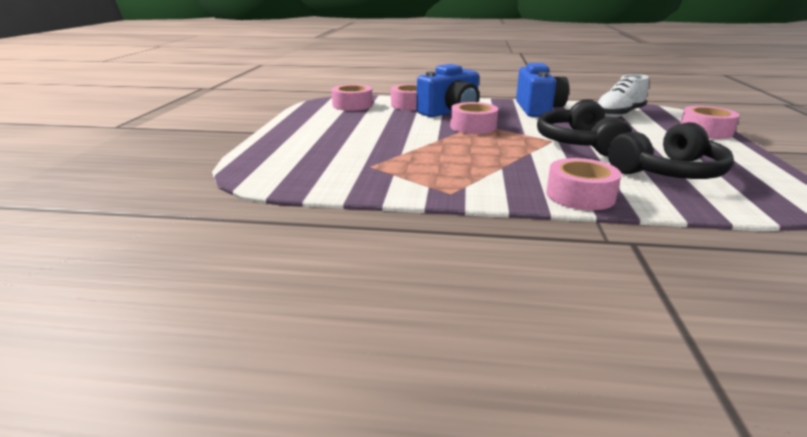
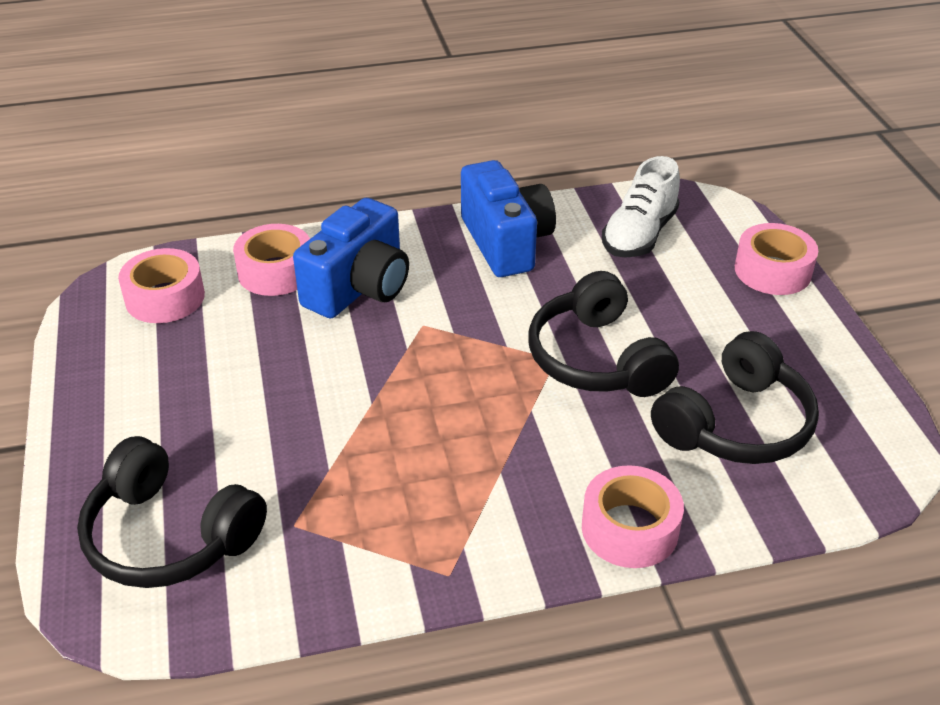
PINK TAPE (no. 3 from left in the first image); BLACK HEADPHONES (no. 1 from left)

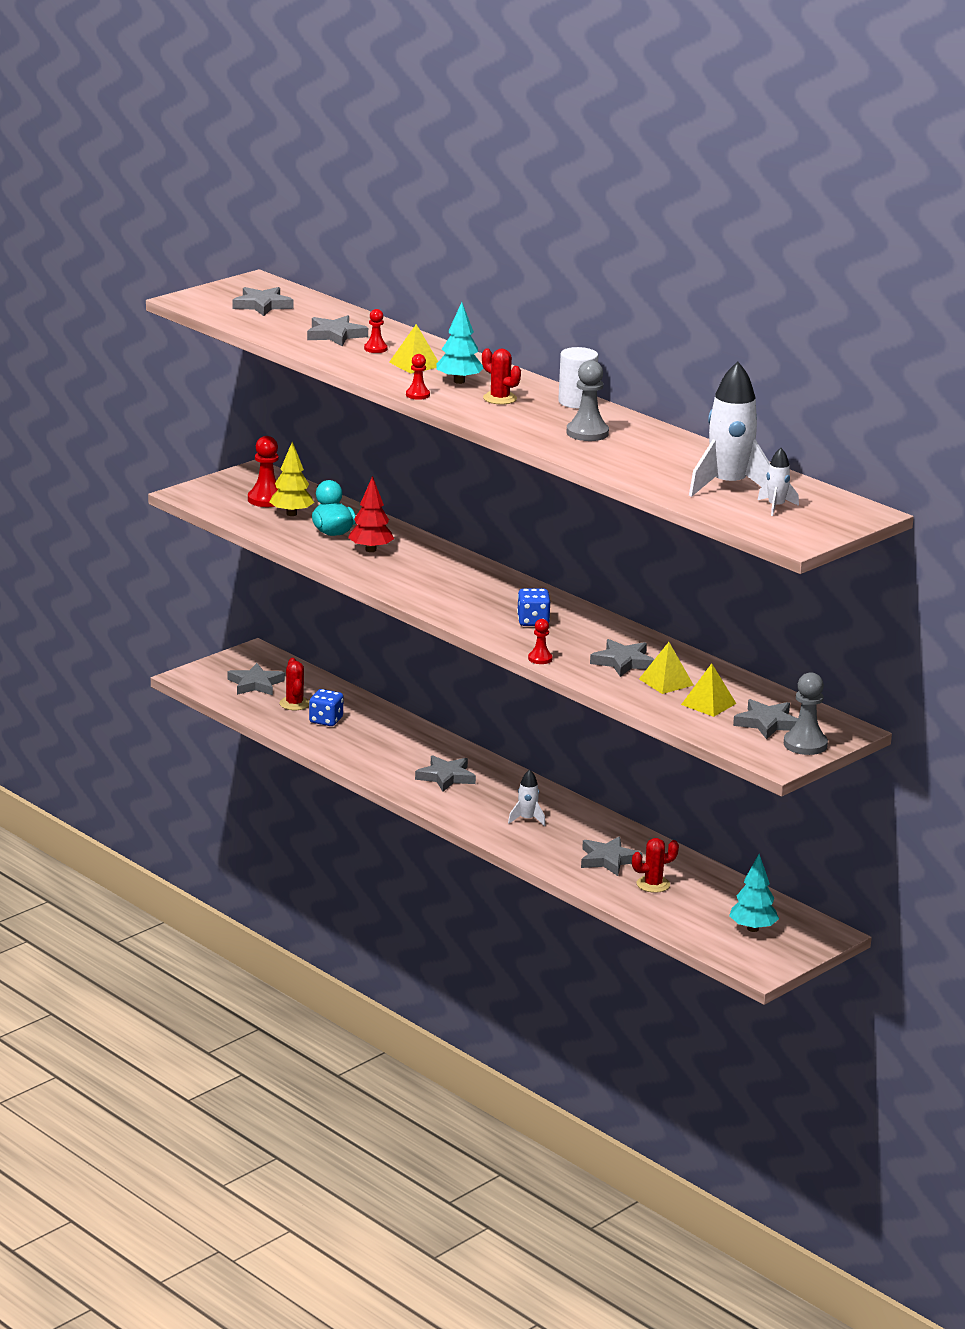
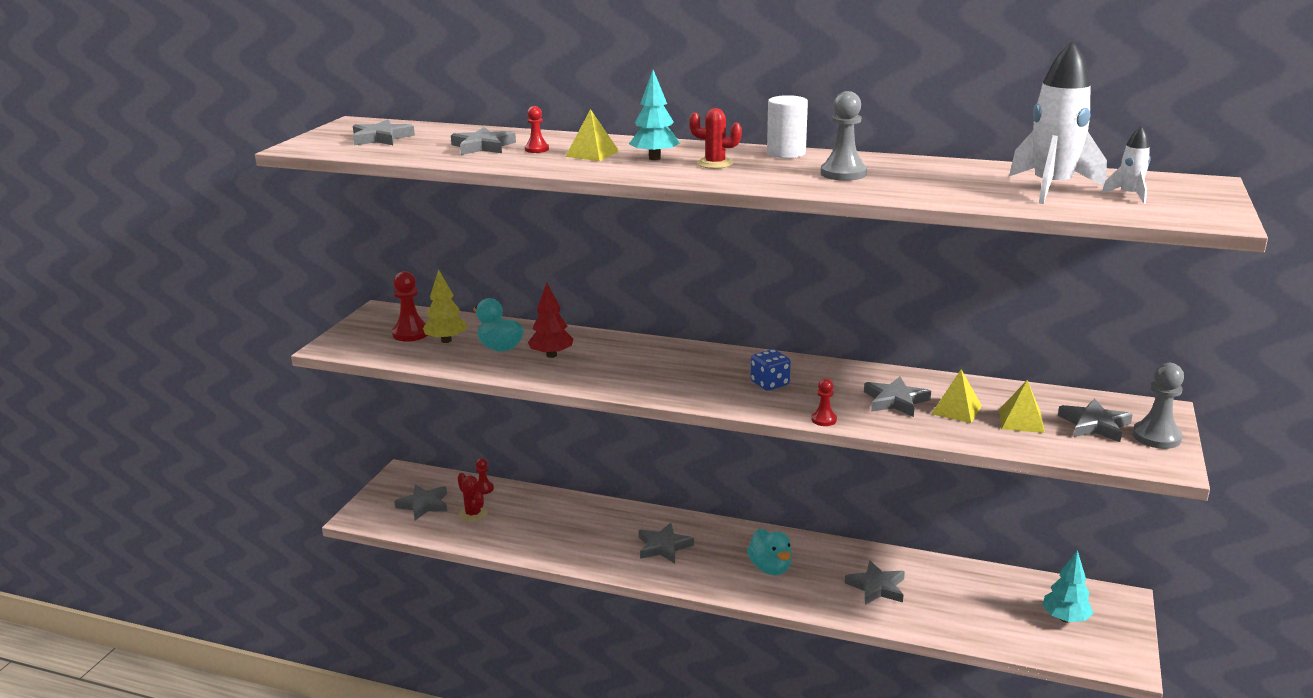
RED GAME PAWN (no. 2 from left); ROYAL BLUE DIE (no. 1 from left in the first image); TEAL TOY DUCK (no. 2 from left); RED CACTUS (no. 3 from left in the first image)

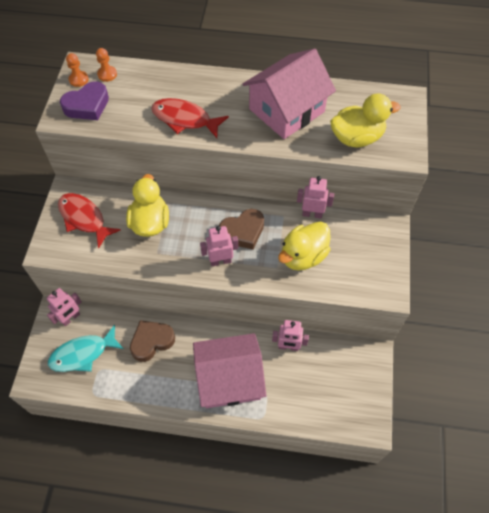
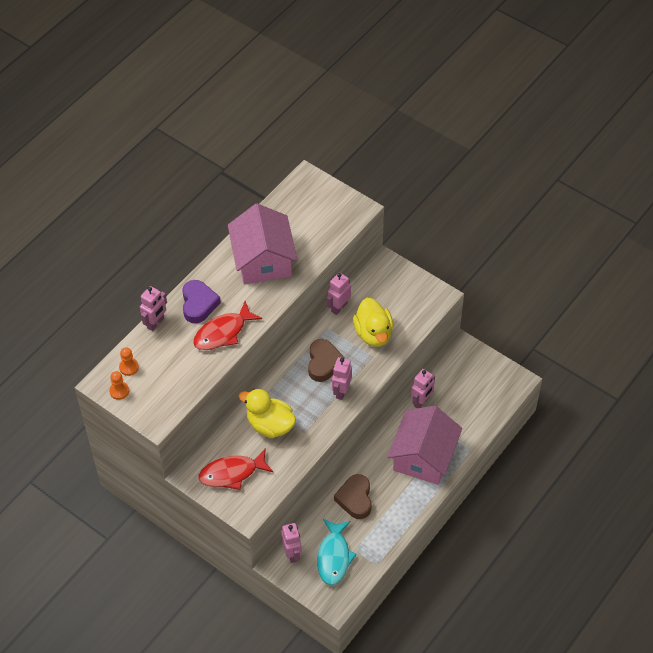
PURPLE LOVE HEART; YELLOW TOY DUCK (no. 3 from left in the first image); PINK ROBOT (no. 1 from left)

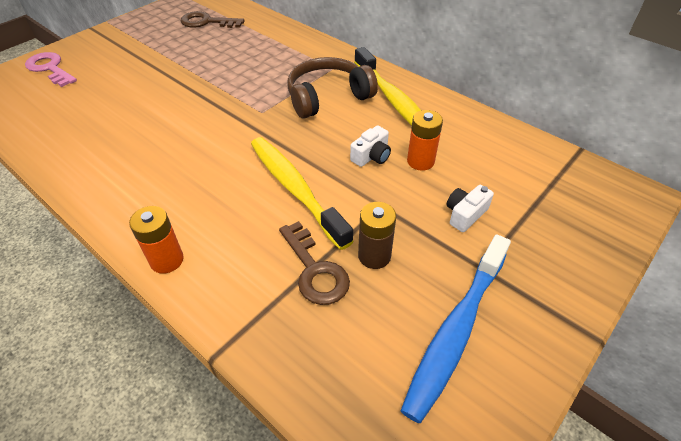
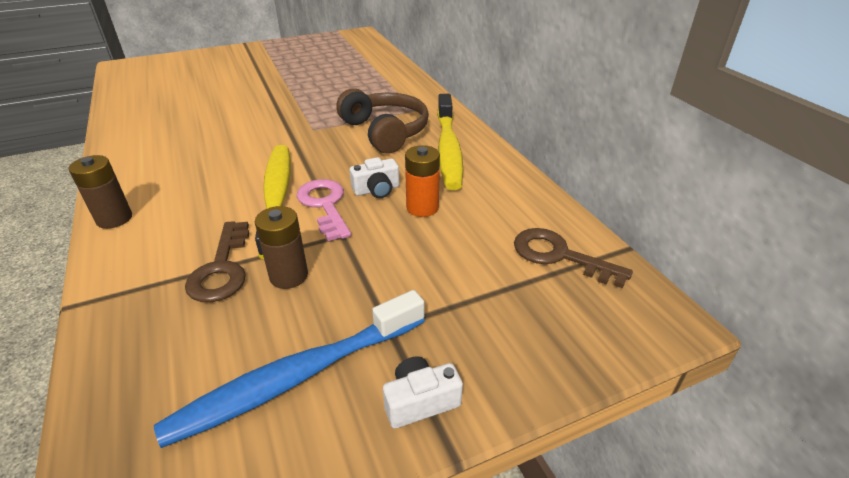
BROWN KEY (no. 2 from left); PINK KEY; BROWN HEADPHONES; WHITE PHOTO CAMERA (no. 2 from left); BROWN POWER CELL (no. 1 from left)

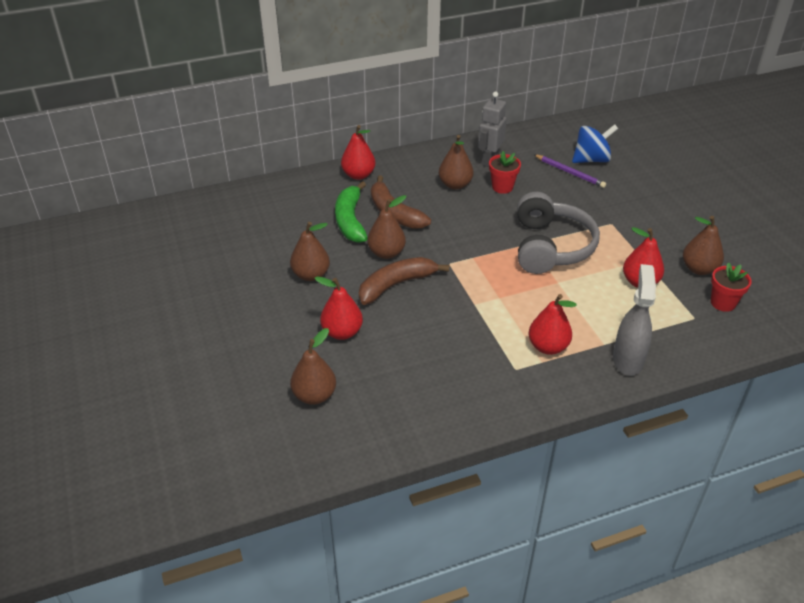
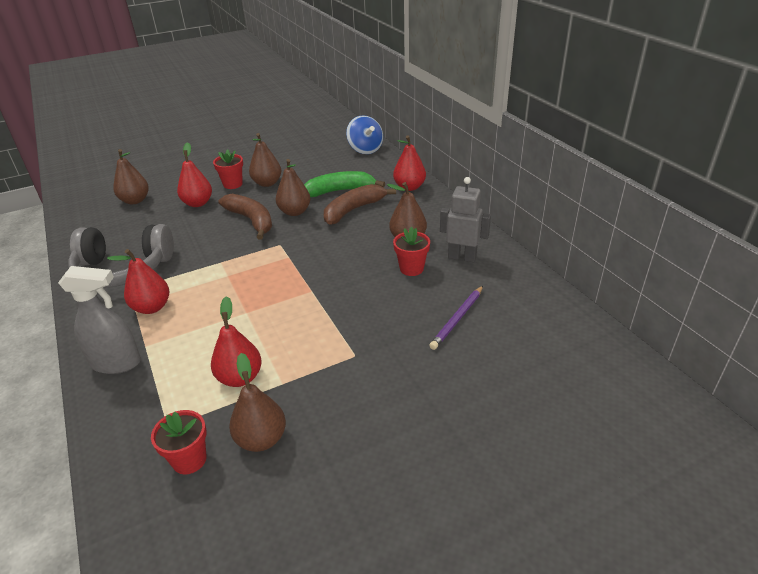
ROYAL BLUE SPINNING TOP; GREY HEADPHONES; RED PLANT POT (no. 2 from left)

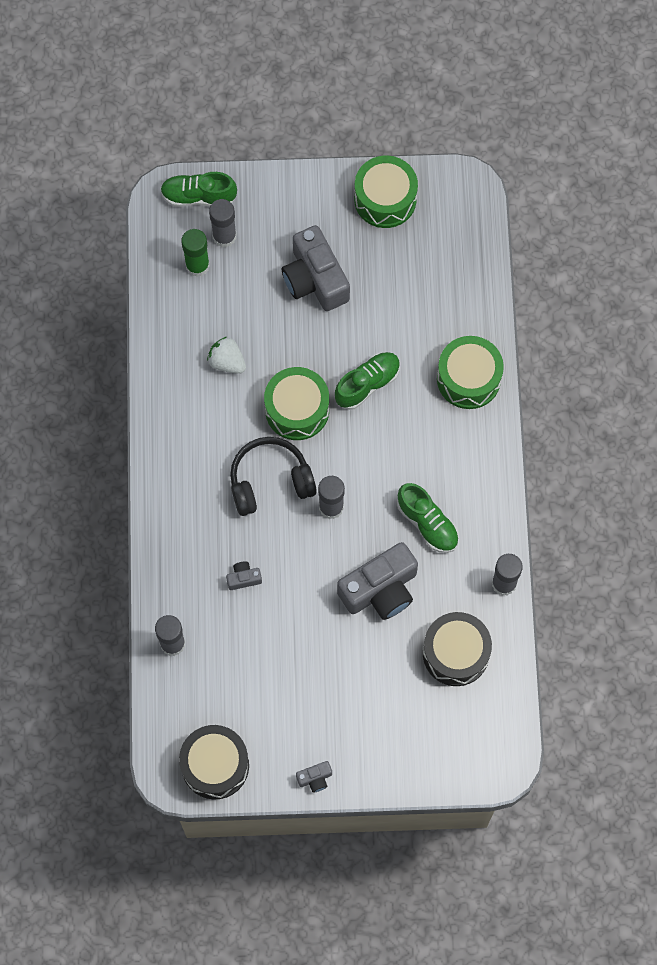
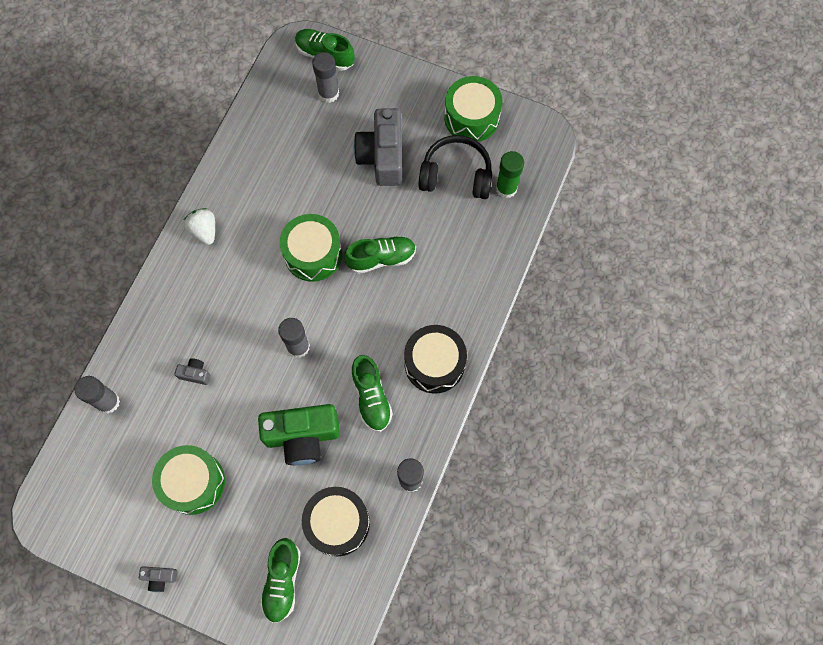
LEAF-GREEN STICK OF GLUE; LEAF-GREEN SNARE DRUM (no. 1 from left); WHITE TOY STRAWBERRY; BLACK HEADPHONES; LEAF-GREEN PHOTO CAMERA; BLACK SNARE DRUM (no. 2 from left); LEAF-GREEN SHOE (no. 1 from left)

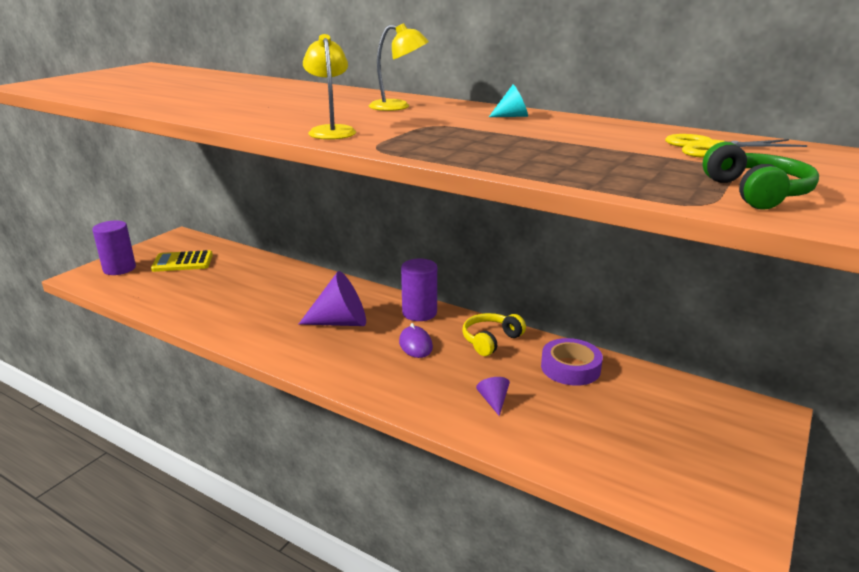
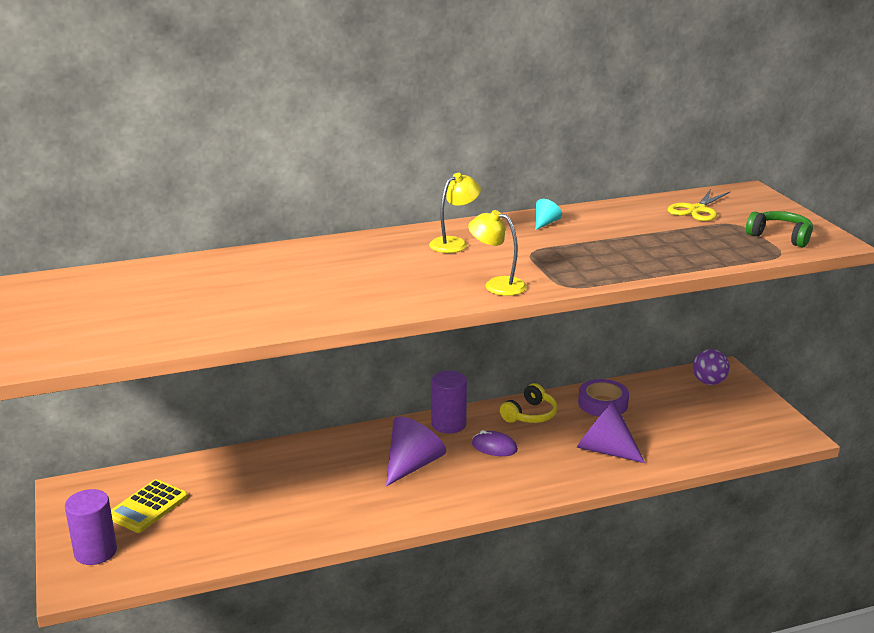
YELLOW HEADPHONES; PURPLE CONE SHAPE (no. 2 from left); PURPLE BALL

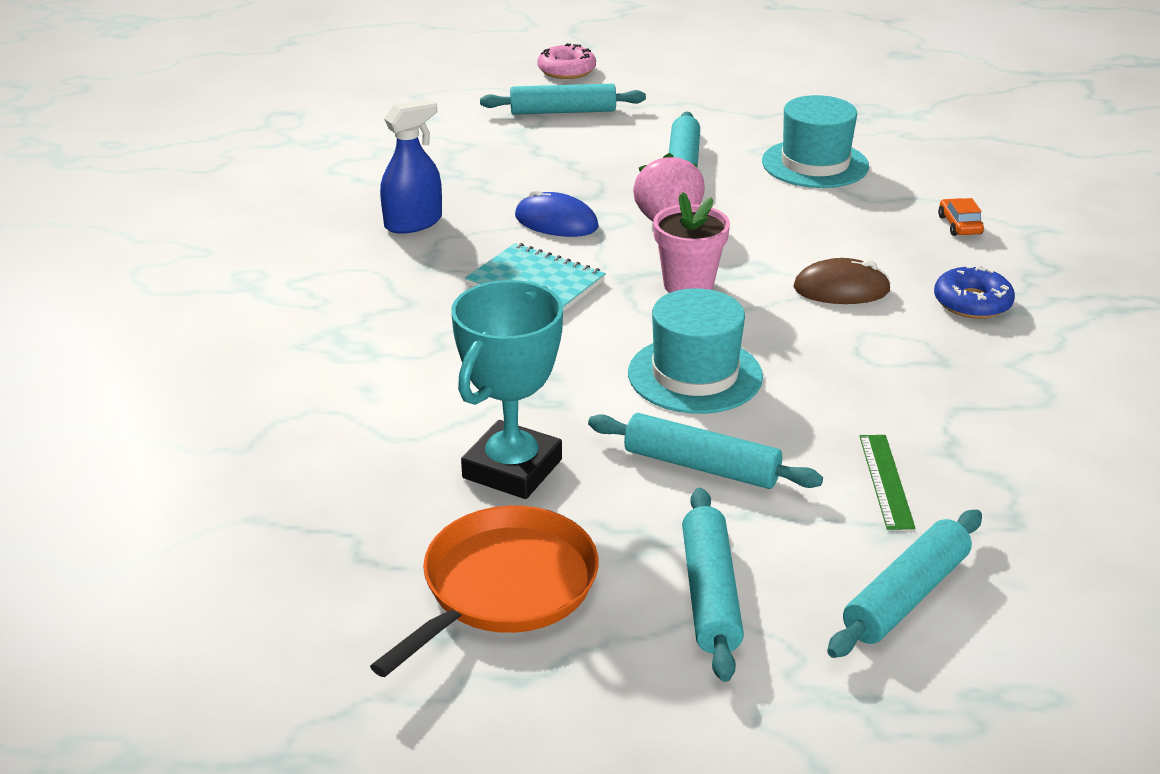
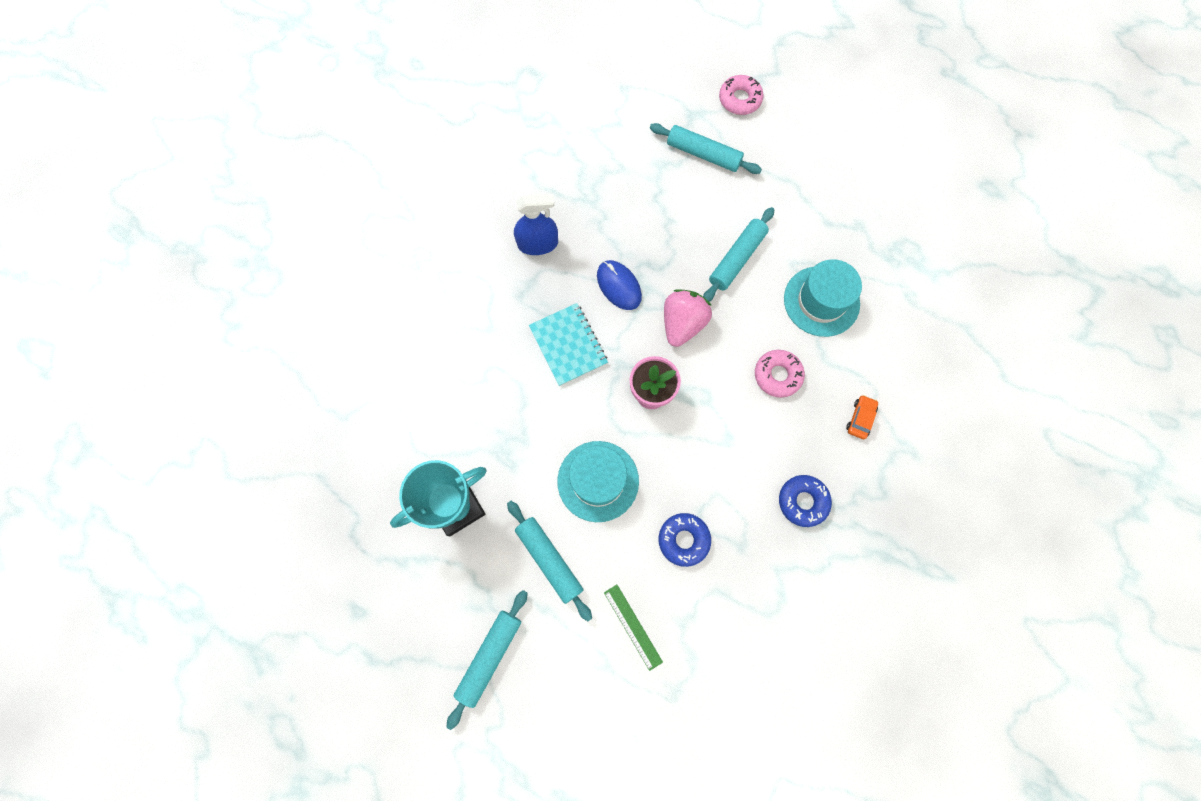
BROWN MOUSE; LEAF-GREEN RULER; ORANGE PAN; TEAL ROLLING PIN (no. 5 from left in the first image); PINK GLAZED DONUT (no. 2 from left); ROYAL BLUE GLAZED DONUT (no. 1 from left)

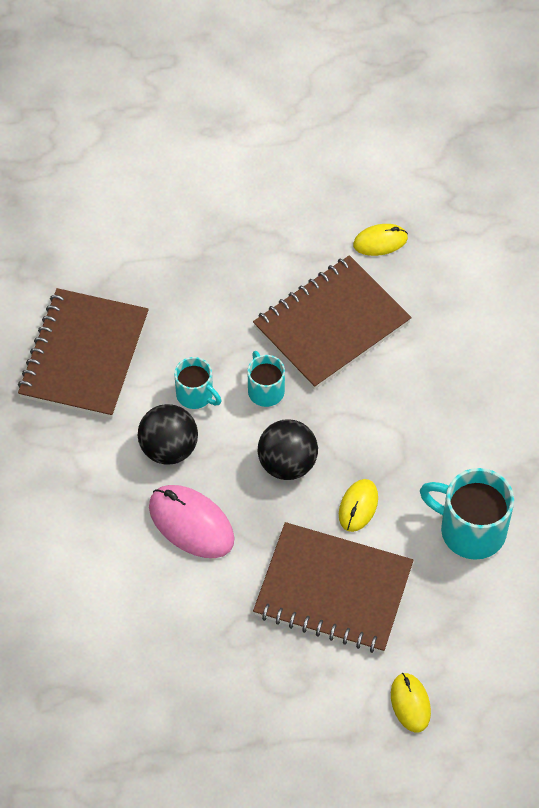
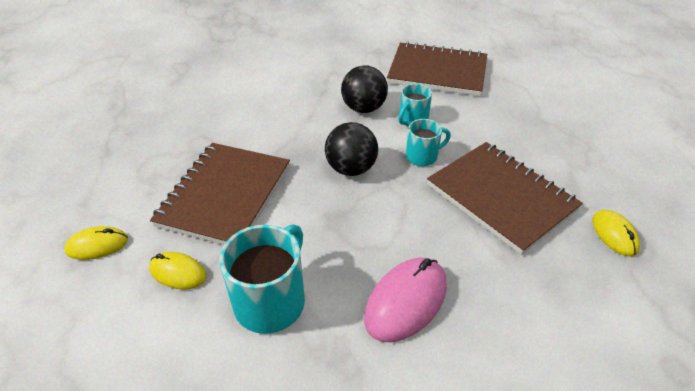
YELLOW MOUSE (no. 2 from left); PINK MOUSE

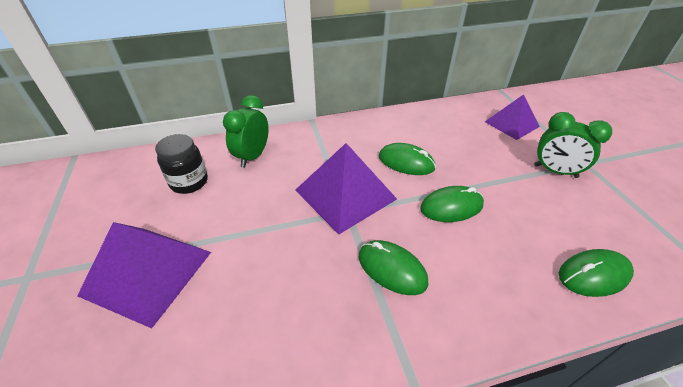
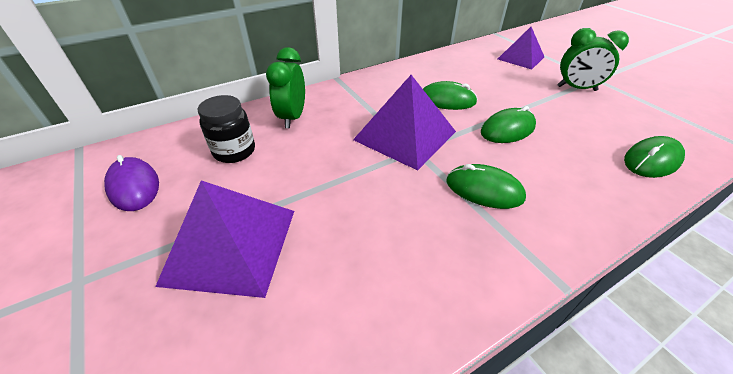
PURPLE MOUSE

